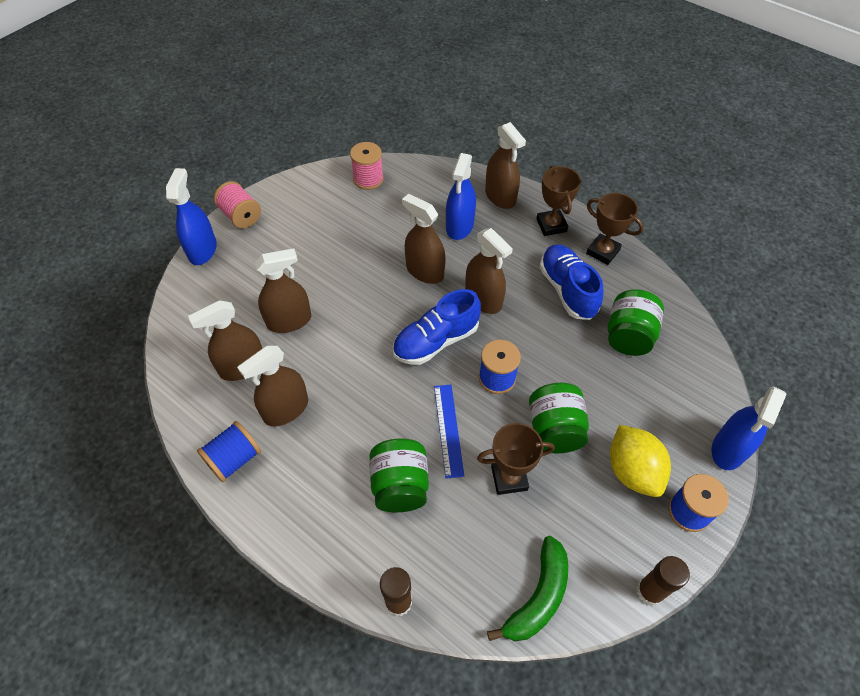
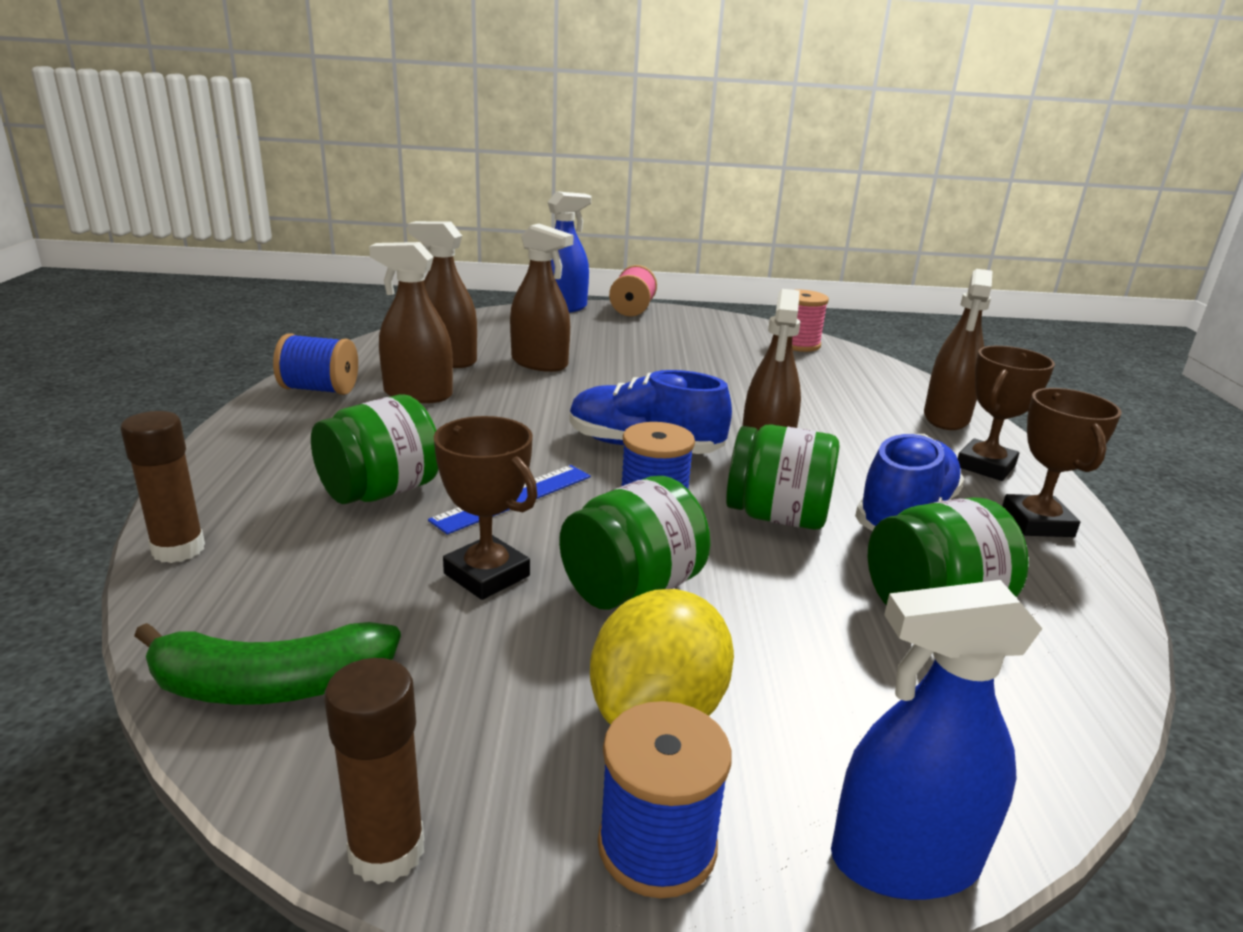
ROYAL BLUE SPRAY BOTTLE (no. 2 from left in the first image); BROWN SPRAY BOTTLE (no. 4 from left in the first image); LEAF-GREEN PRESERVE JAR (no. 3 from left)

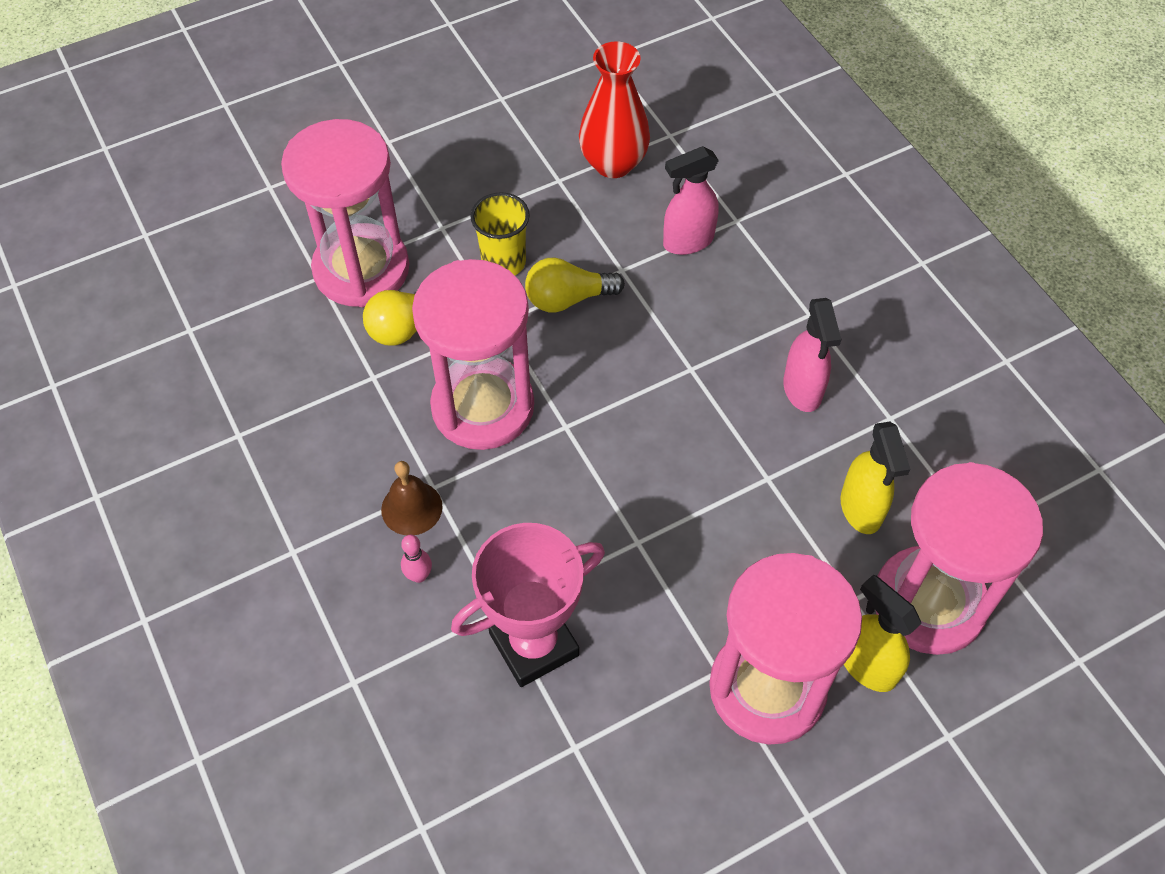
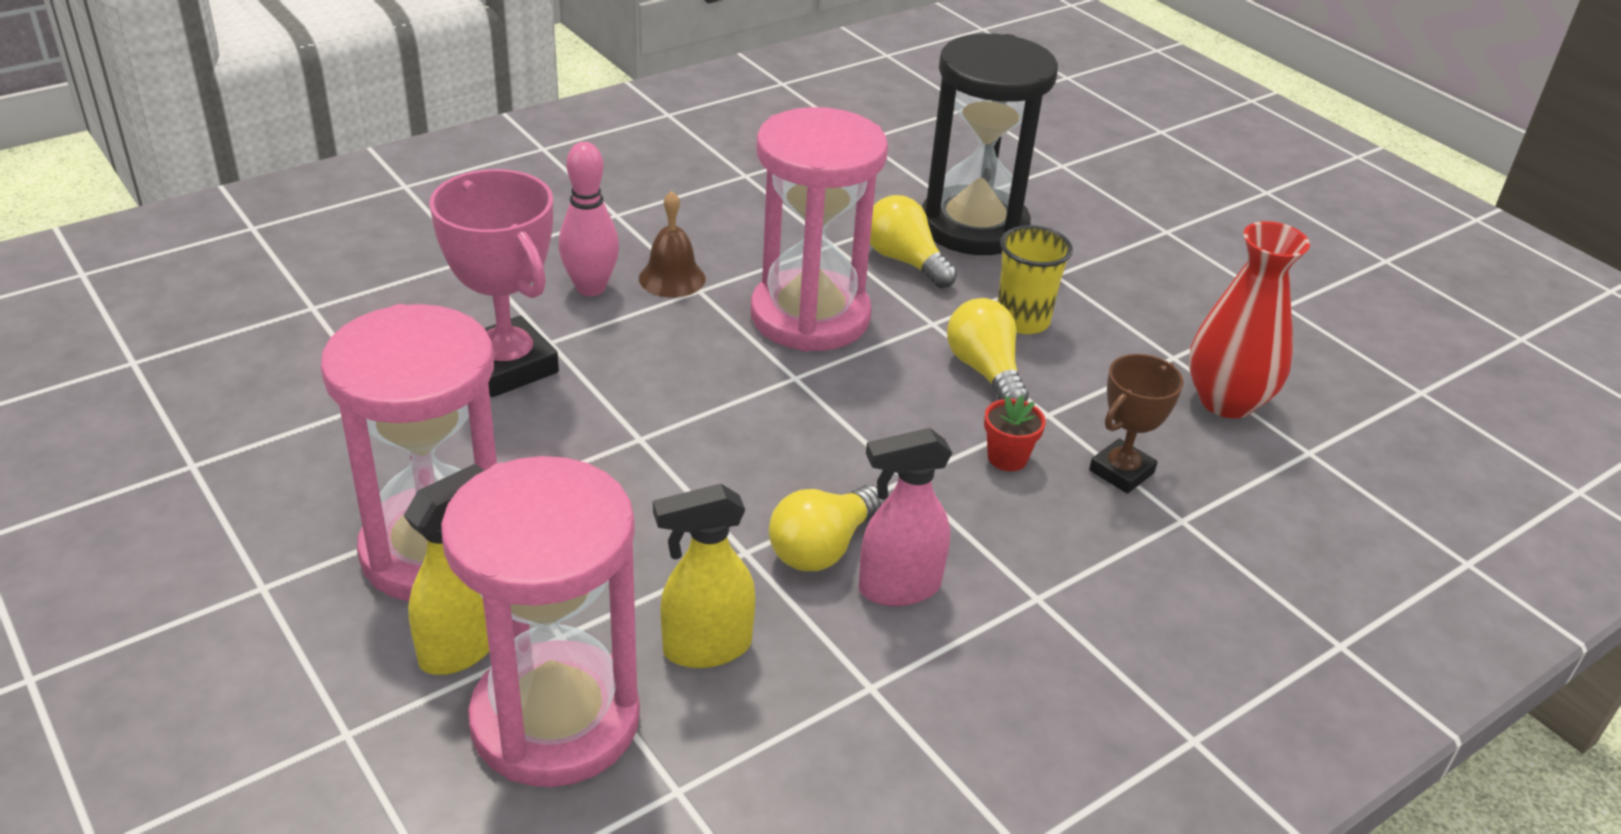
BLACK HOURGLASS; BROWN AWARD CUP; PINK BOWLING PIN; RED PLANT POT; YELLOW LIGHTBULB (no. 1 from left)

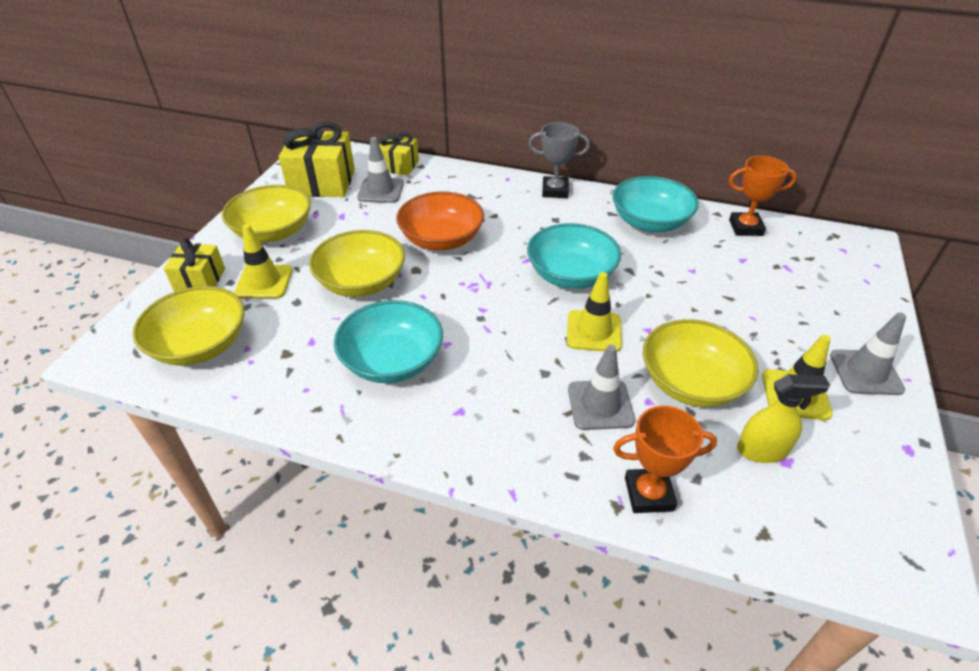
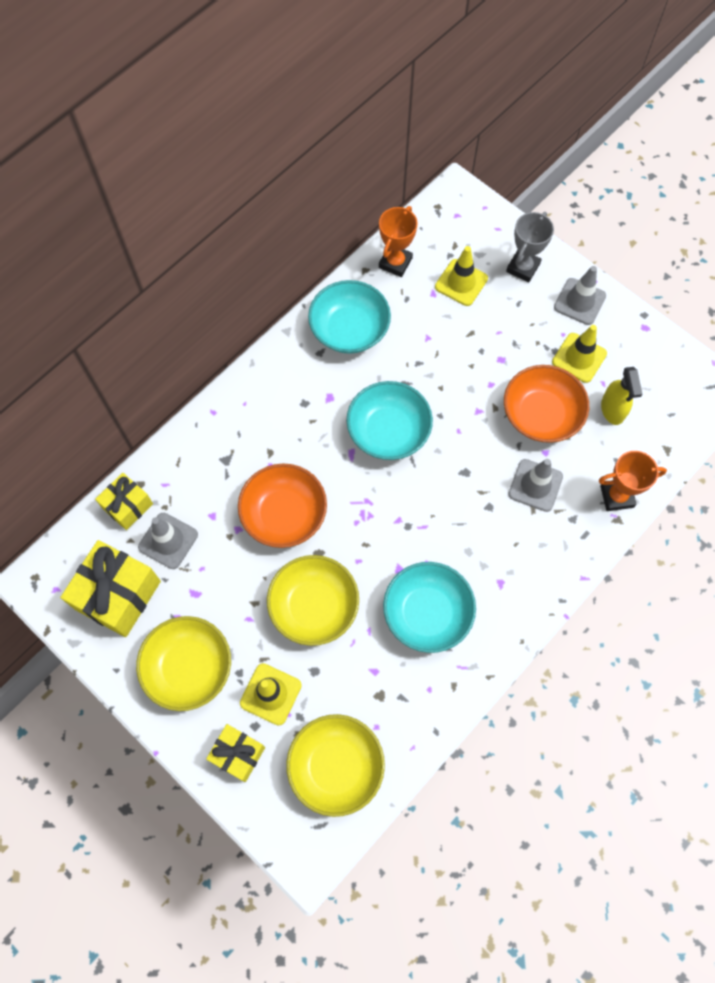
GREY AWARD CUP; YELLOW SAFETY CONE (no. 2 from left); ORANGE SERVING BOWL (no. 2 from left); YELLOW SPRAY BOTTLE; ORANGE AWARD CUP (no. 2 from left)

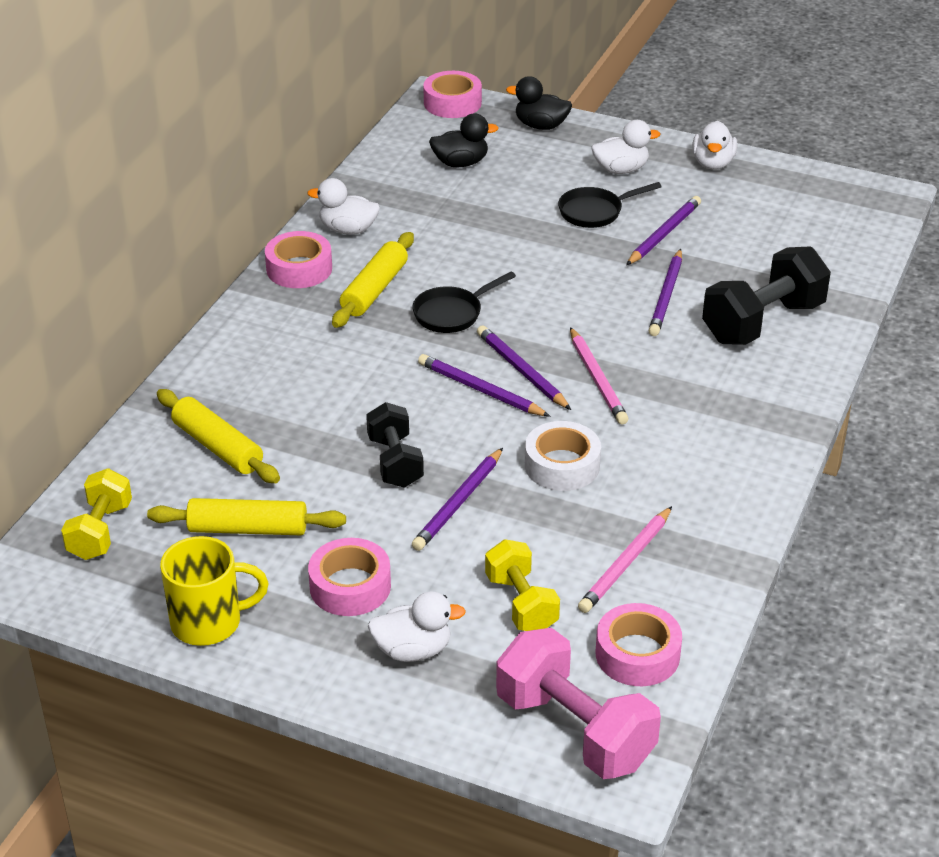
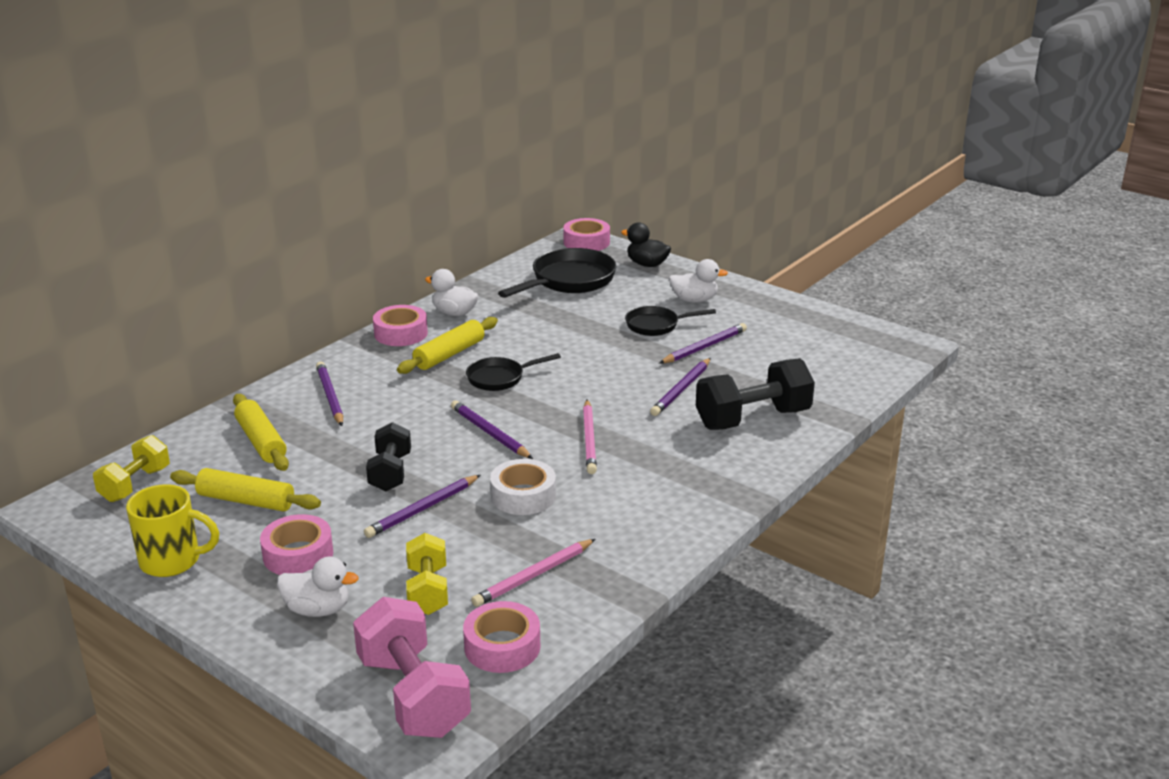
BLACK PAN (no. 2 from left); WHITE TOY DUCK (no. 4 from left in the first image); PURPLE WOODEN PENCIL (no. 1 from left)

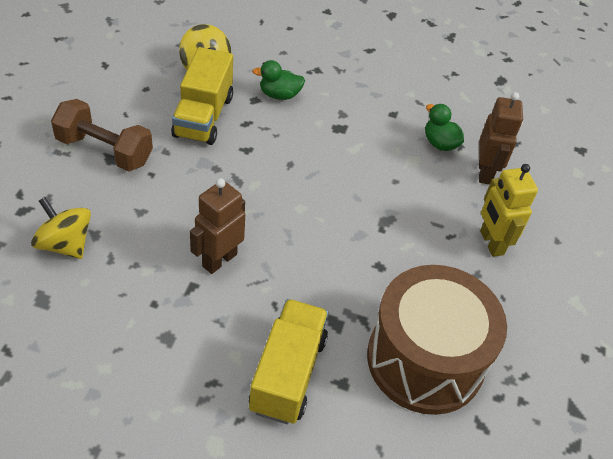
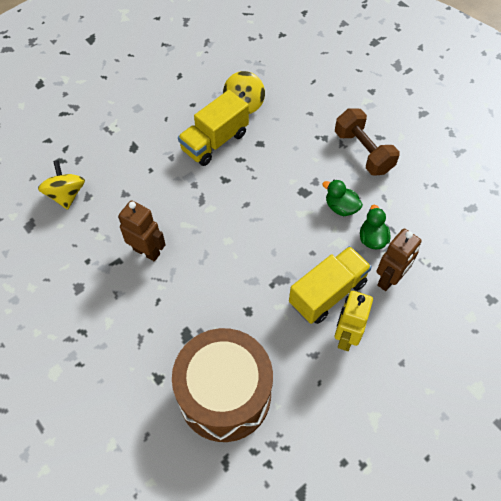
LEAF-GREEN TOY DUCK (no. 1 from left); BROWN HAND WEIGHT; BROWN ROBOT (no. 1 from left); YELLOW TOY TRUCK (no. 2 from left)

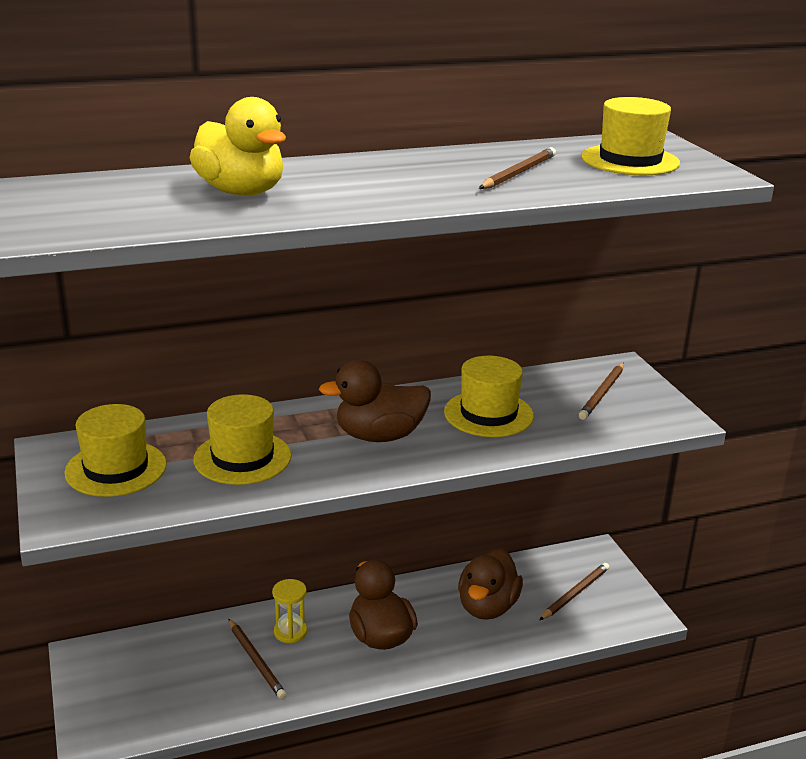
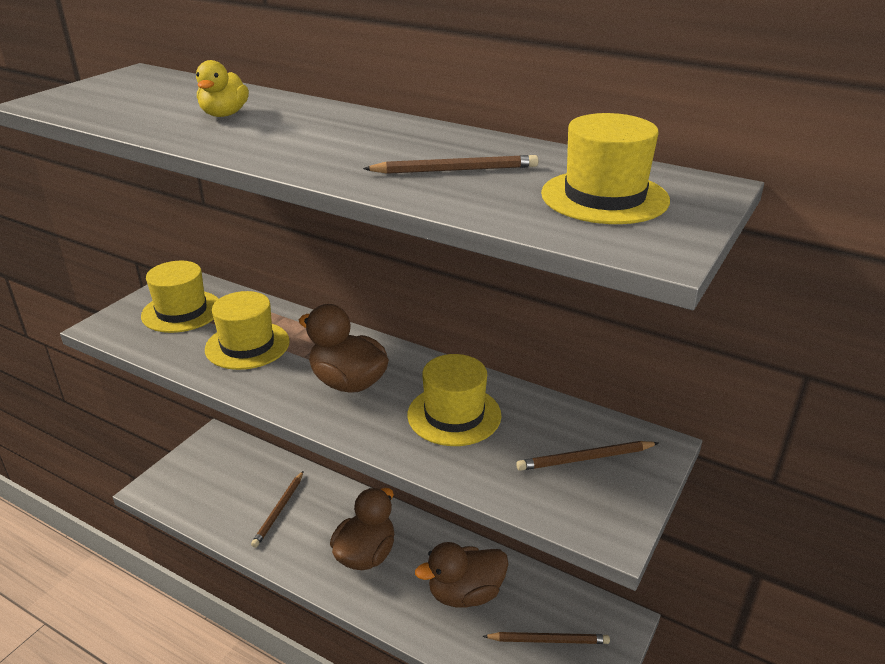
YELLOW TOY DUCK; YELLOW HOURGLASS

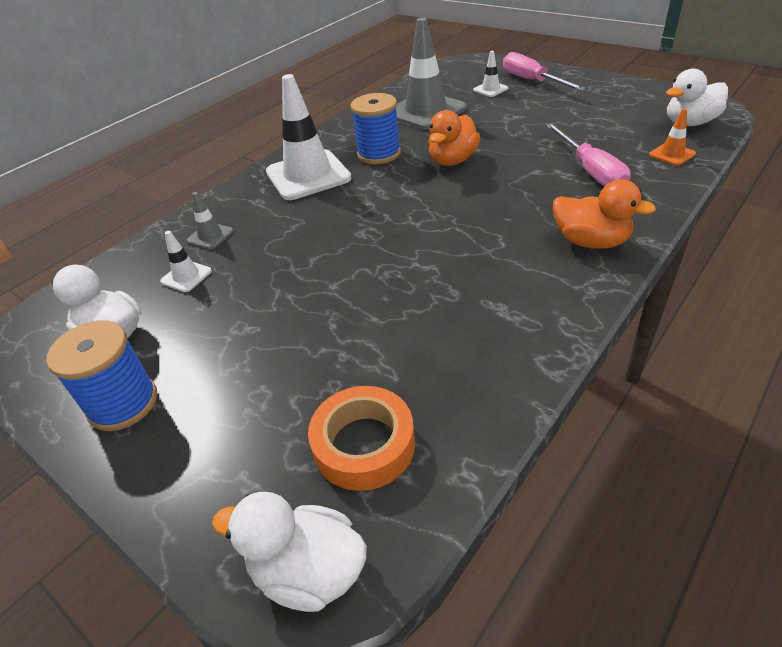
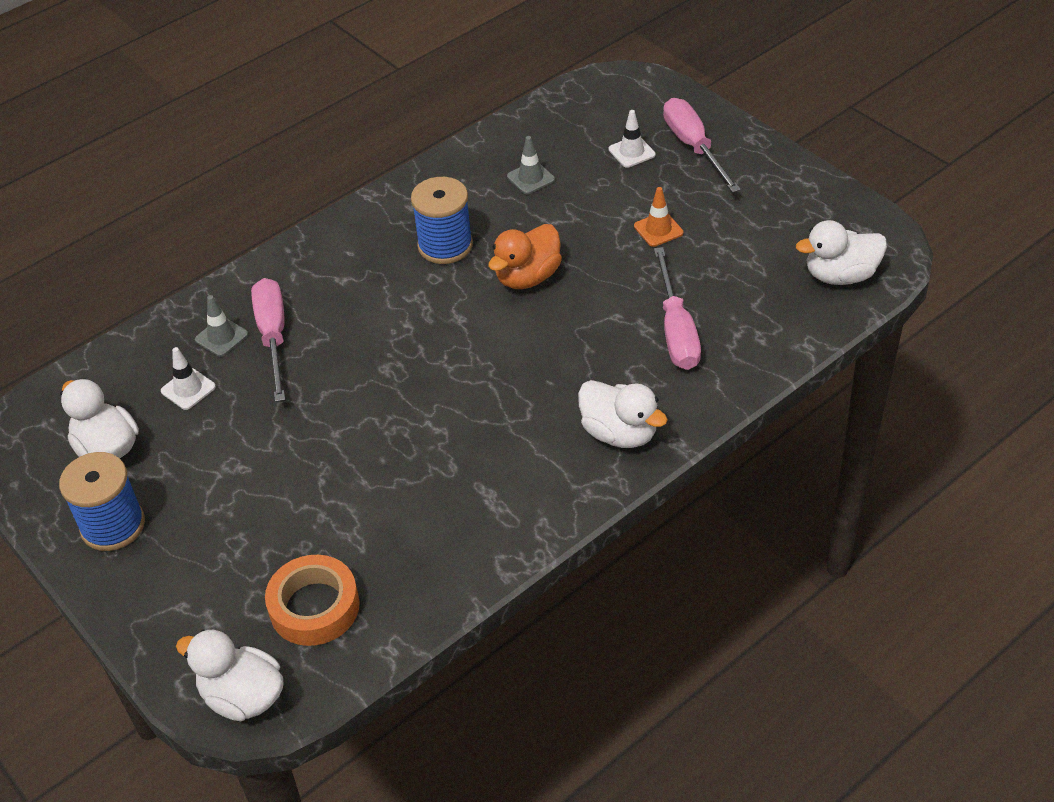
GREY SAFETY CONE (no. 2 from left); WHITE SAFETY CONE (no. 2 from left in the first image); ORANGE SAFETY CONE; WHITE TOY DUCK (no. 3 from left); PINK SCREWDRIVER (no. 1 from left)

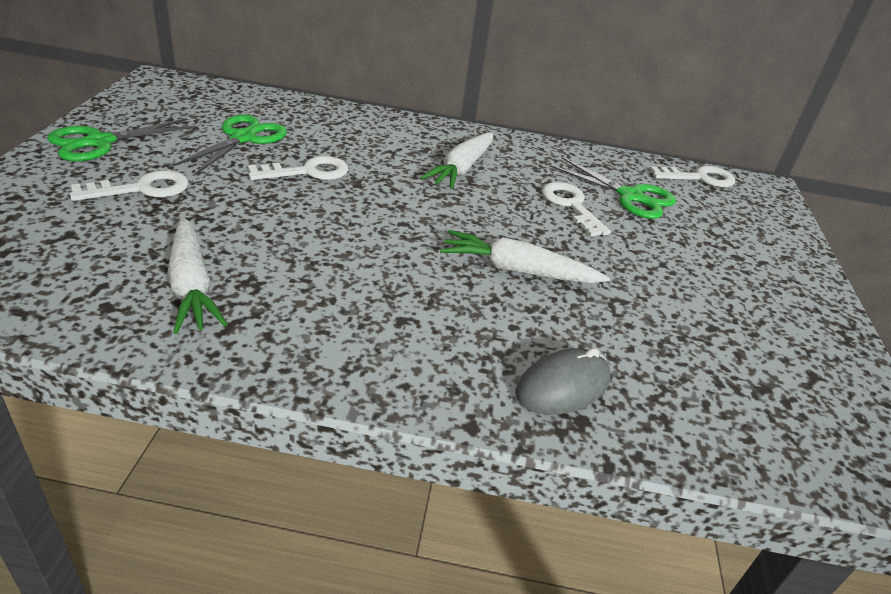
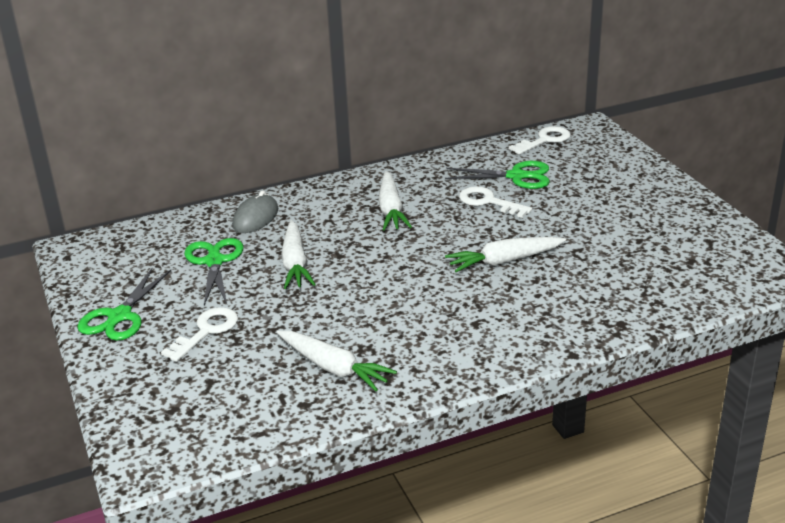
WHITE CARROT (no. 1 from left); GREY MOUSE

